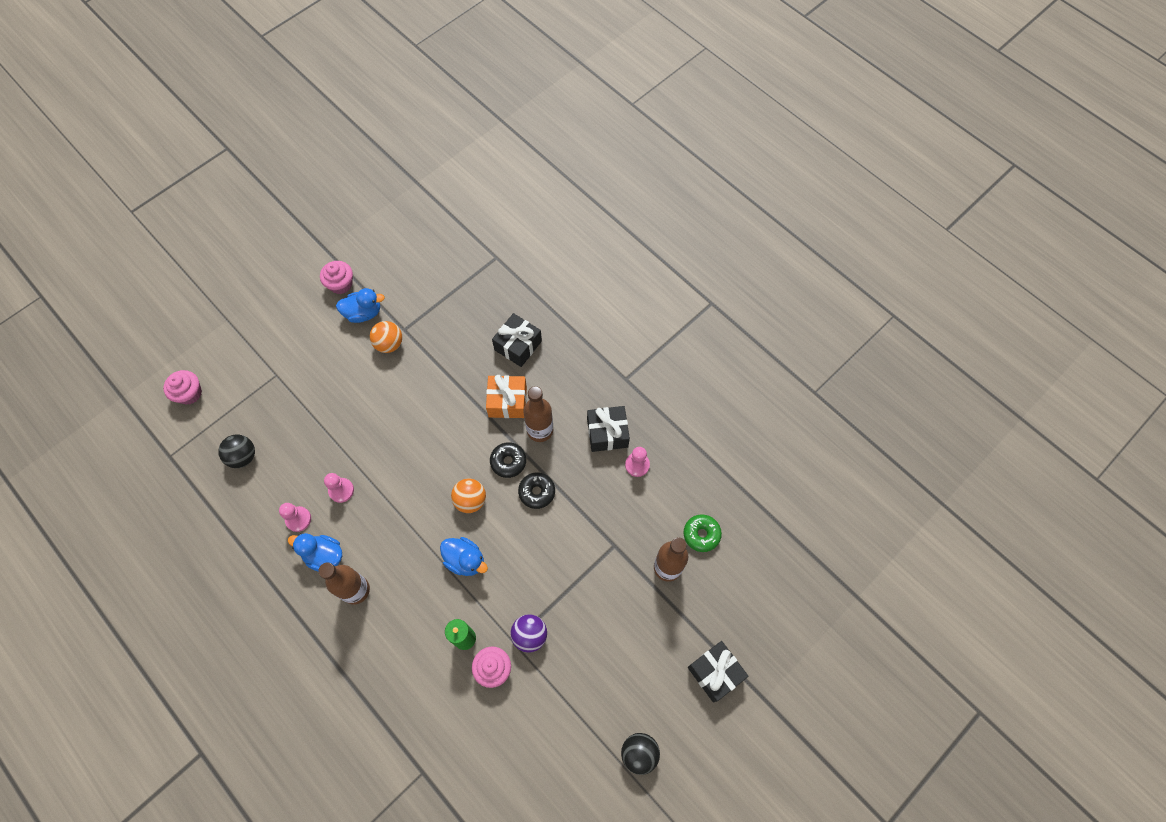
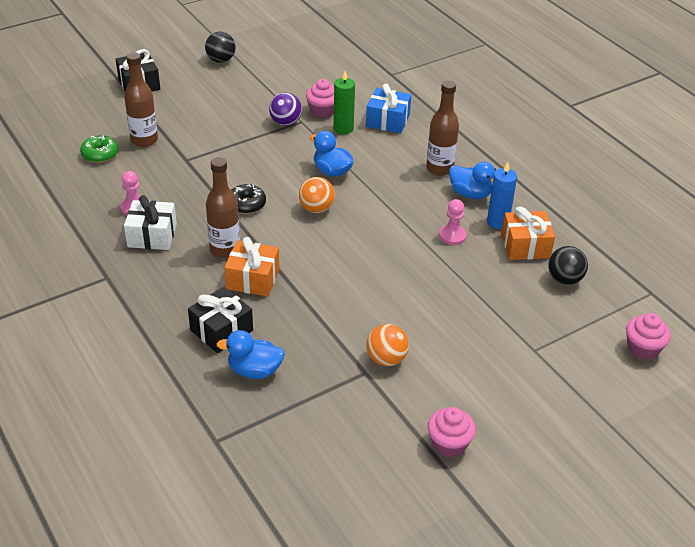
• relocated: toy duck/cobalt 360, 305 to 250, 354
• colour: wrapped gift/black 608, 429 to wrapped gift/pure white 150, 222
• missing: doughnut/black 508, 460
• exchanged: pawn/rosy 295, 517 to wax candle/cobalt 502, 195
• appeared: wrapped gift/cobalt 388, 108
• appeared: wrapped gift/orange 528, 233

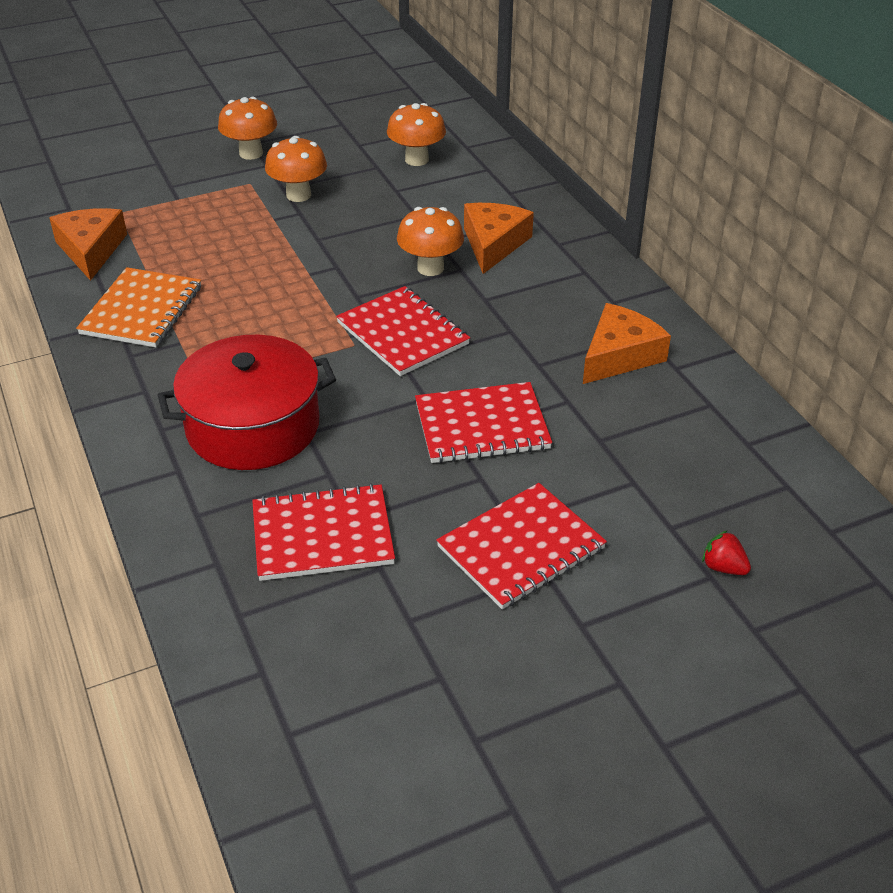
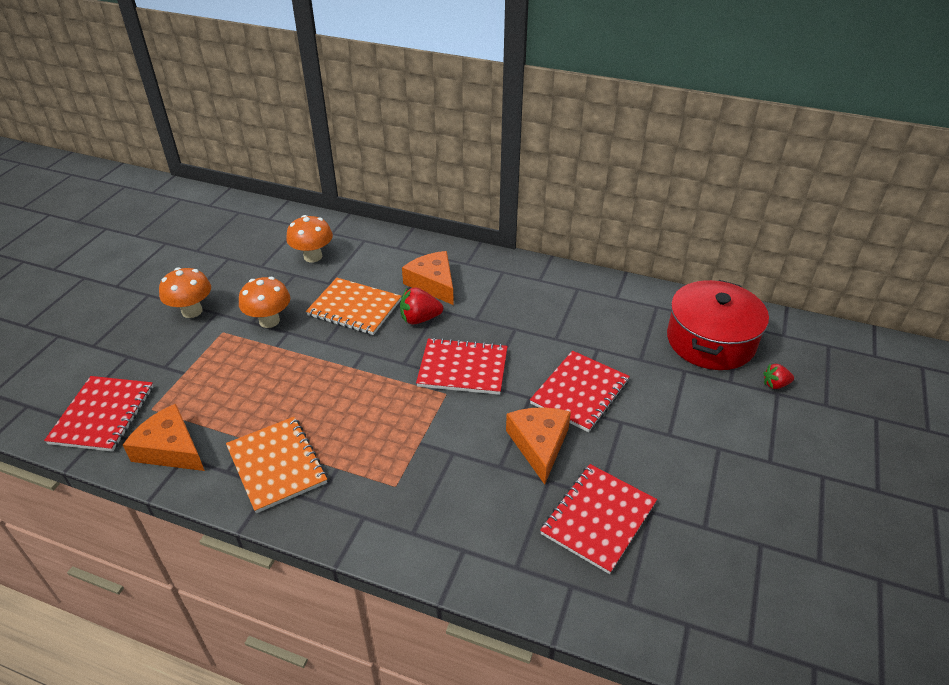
• exchanged: toadstool/orange 430, 241 to strawberry/crimson 421, 306
• relocated: cheese/orange 627, 343 to 538, 446
• relocated: stockpot/crimson 246, 402 to 718, 325
• relocated: notepad/crimson 521, 546 to 98, 414
• appeared: notepad/orange 353, 306

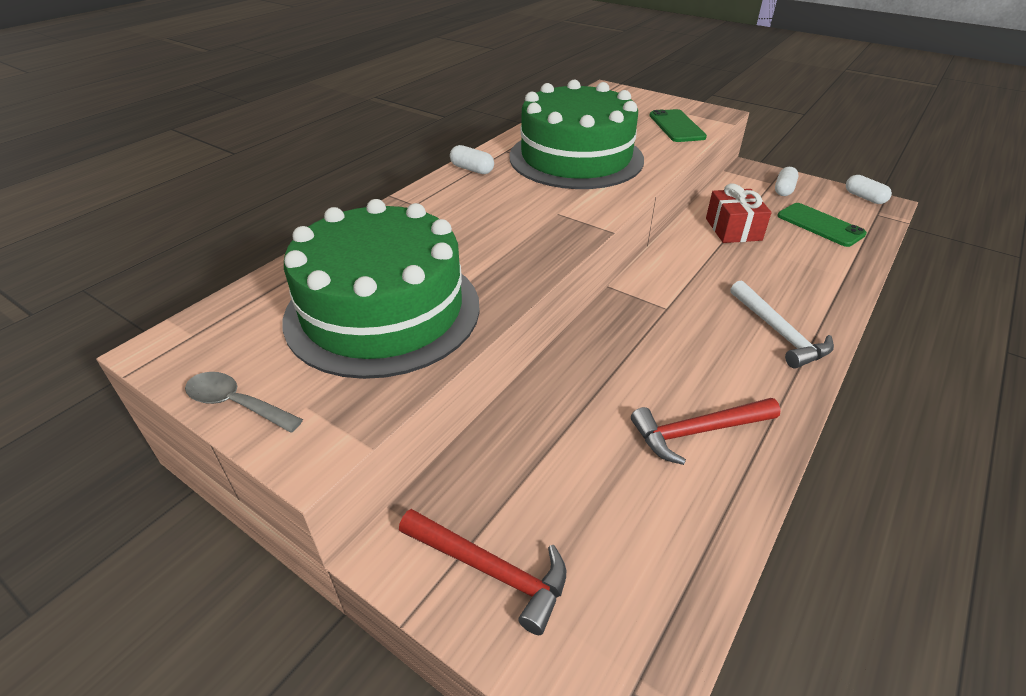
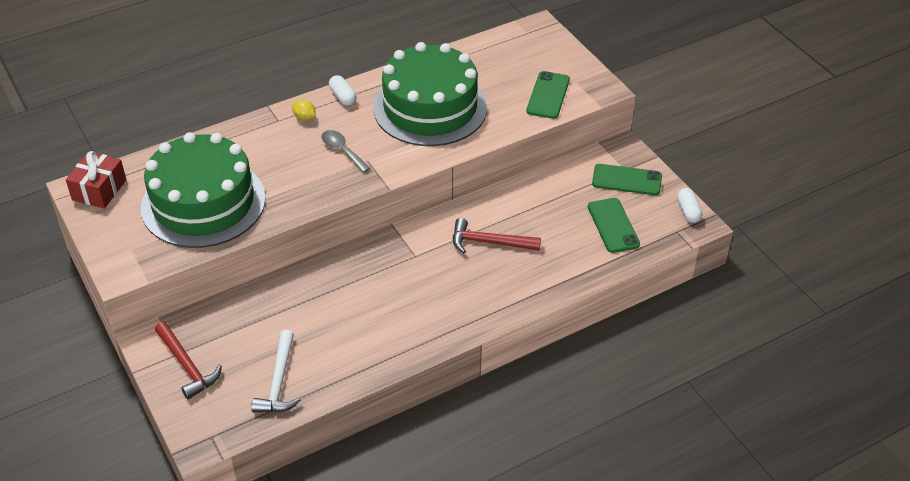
• exchanged: pill/pure white 786, 181 to mobile phone/emerald 627, 179
• relocated: wrapped gift/crimson 739, 213 to 96, 180
• relocated: hammer/pure white 782, 324 to 276, 371
• relocated: spoon/grey 244, 402 to 346, 151
• relocated: hammer/crimson 706, 431 to 497, 235
• appeared: toy lemon/yellow 304, 110

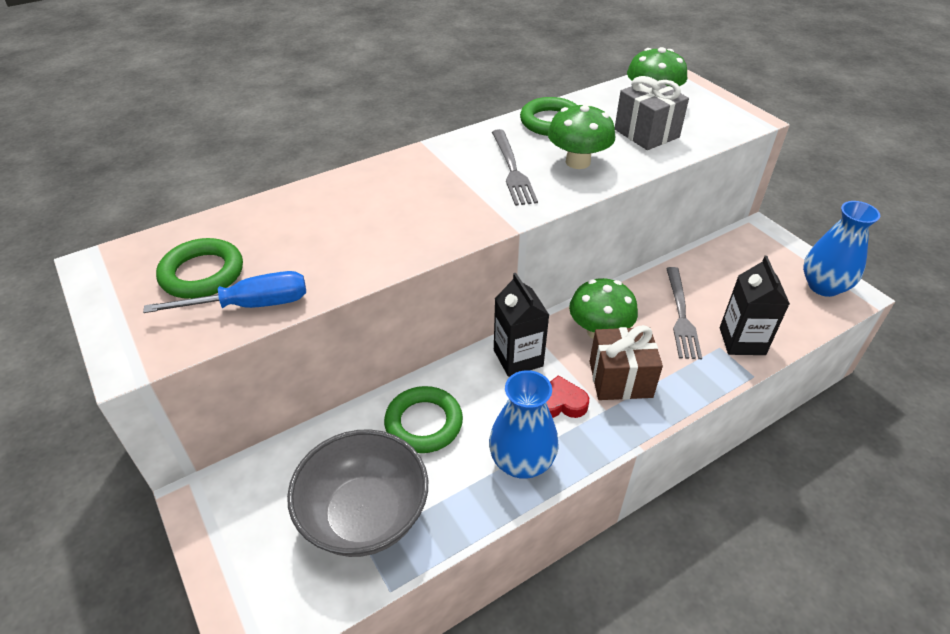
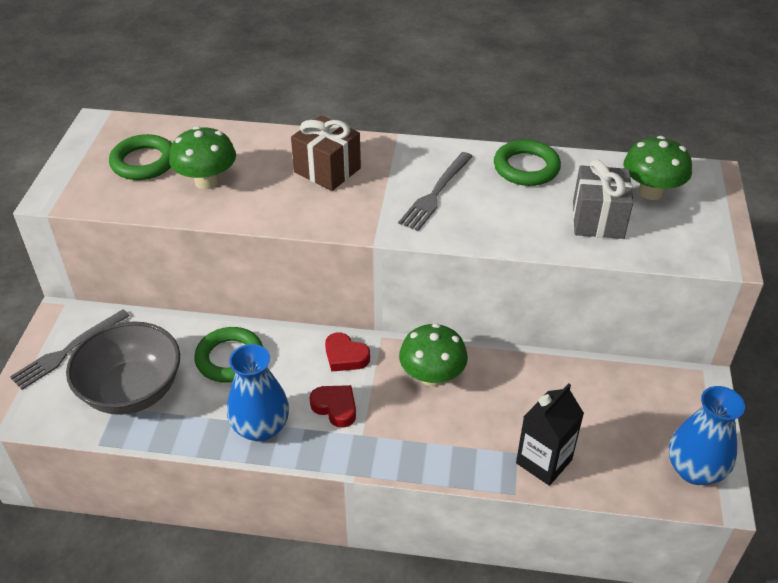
• relocated: toadstool/emerald 582, 136 to 202, 158
• relocated: dinner fork/grey 684, 313 to 70, 350
• missing: screwdriver/cobalt 224, 292
• exchanged: carton/black 521, 325 to love heart/crimson 347, 352
• relocated: wrapped gift/russet 626, 362 to 326, 153

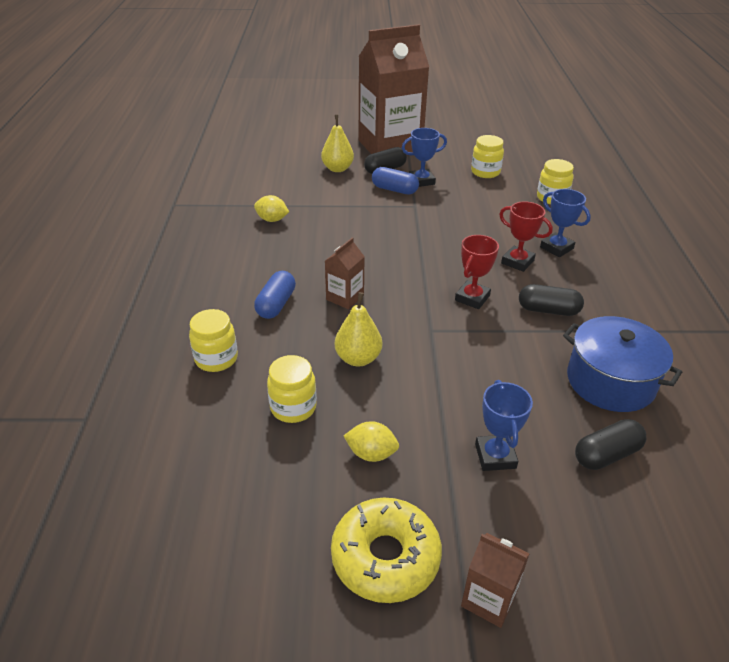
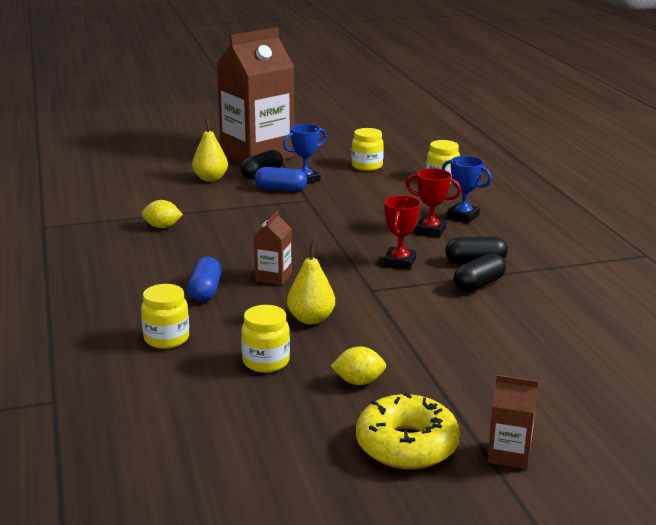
• missing: stockpot/cobalt 622, 364
• missing: award cup/cobalt 504, 425
• relocated: pill/black 611, 444 to 480, 272

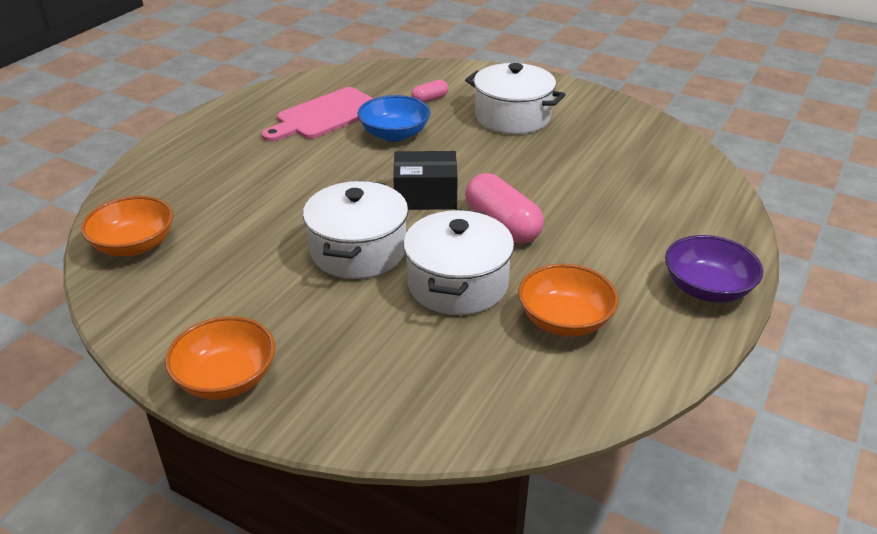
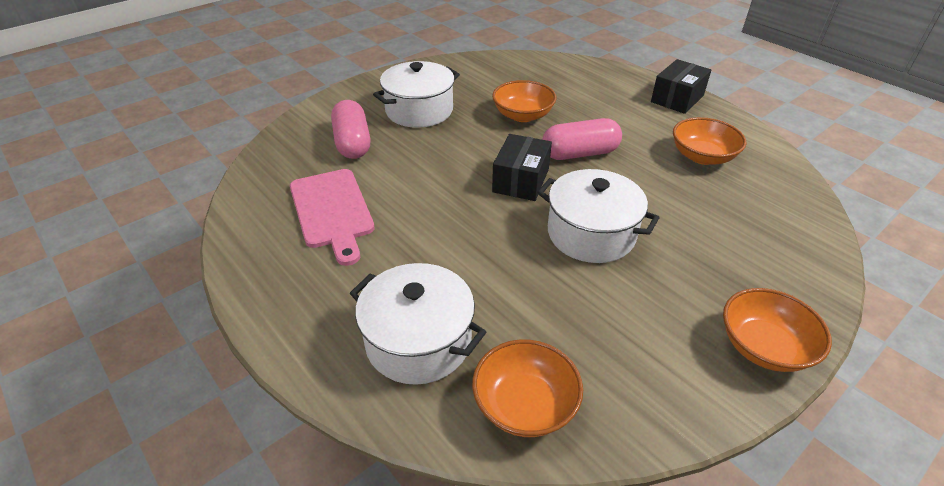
• size: pill/rosy 430, 91 = 351, 129 x1.94
• missing: serving bowl/cobalt 394, 118
• relocated: stockpot/pure white 458, 262 to 418, 324
• exchanged: serving bowl/violet 714, 268 to box/black 681, 86
• appeared: serving bowl/orange 524, 101

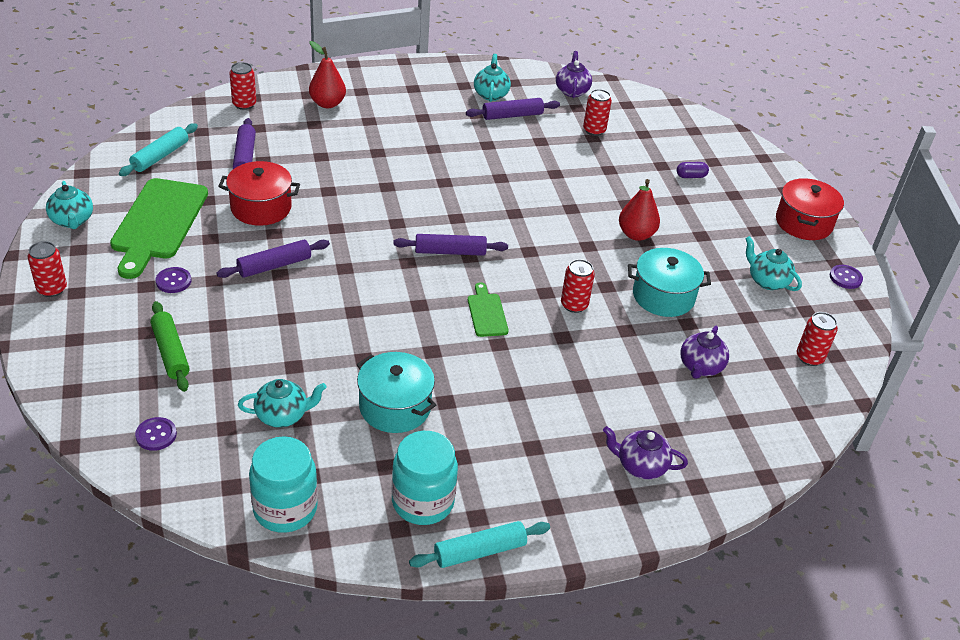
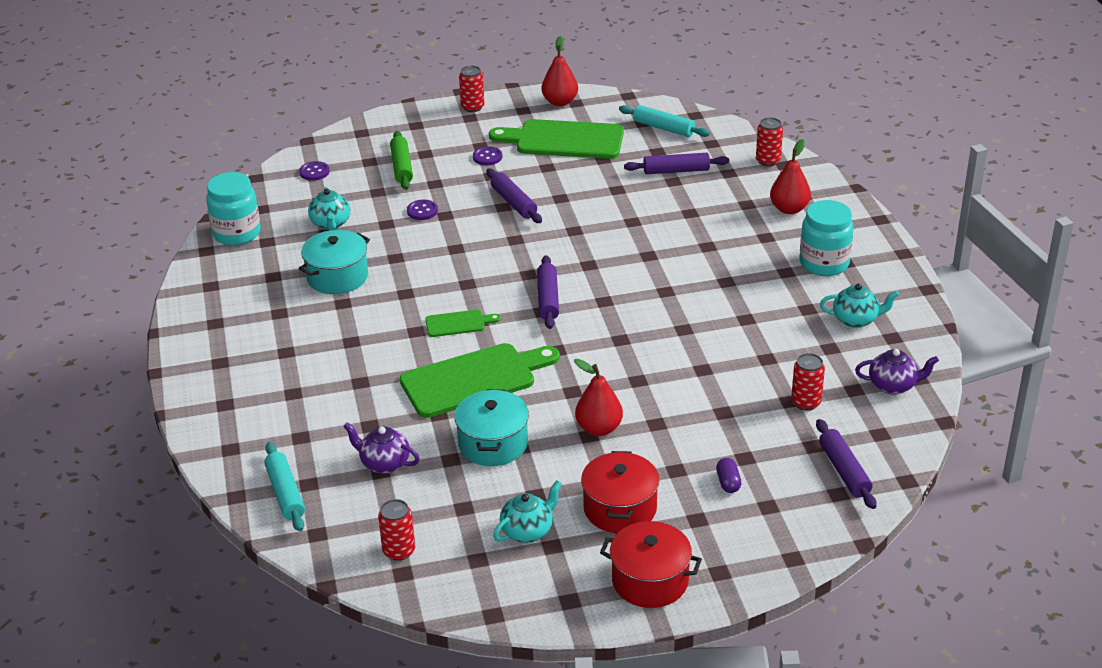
• relocated: rolling pin/violet 513, 109 to 846, 464
• relocated: stockpot/crimson 259, 193 to 620, 492
• exchanged: china teapot/teal 69, 205 to pear/crimson 560, 71
• exchanged: soda can/crimson 578, 286 to bread board/emerald 480, 380
• relocated: sewing button/violet 846, 277 to 422, 210
• spun: rolling pin/emerald 170, 346 = 401, 160 75 degrees counterclockwise
• missing: china teapot/violet 645, 452
• relocated: jam jar/teal 424, 478 to 826, 238
• relocated: rolling pin/teal 479, 544 to 284, 487

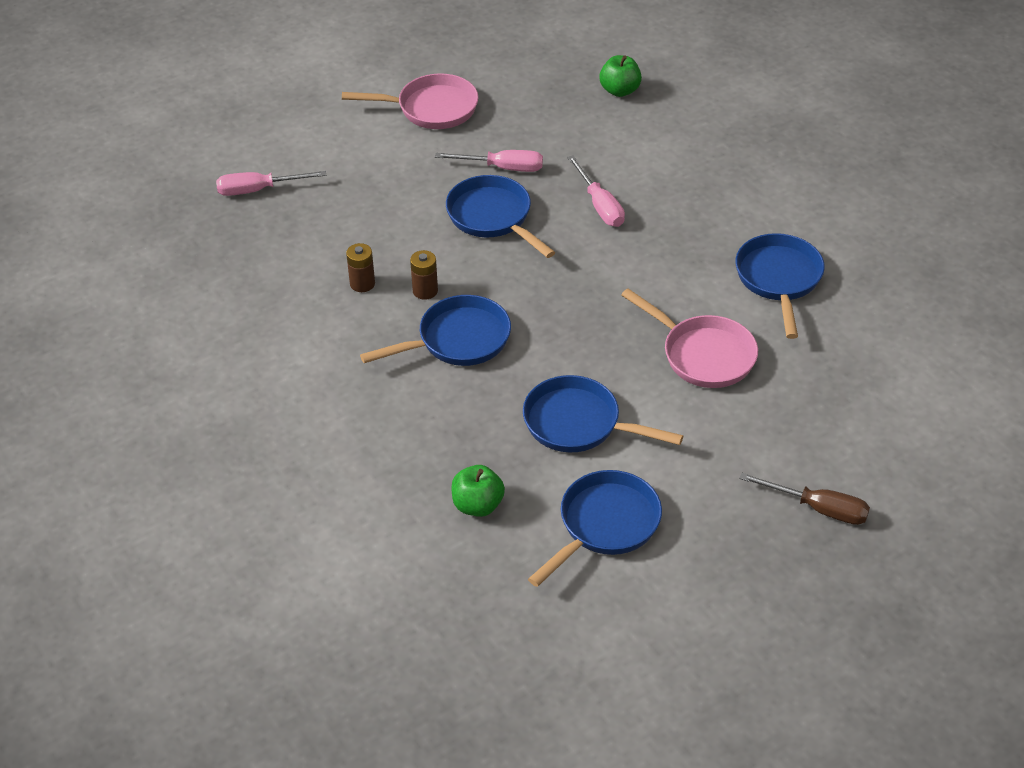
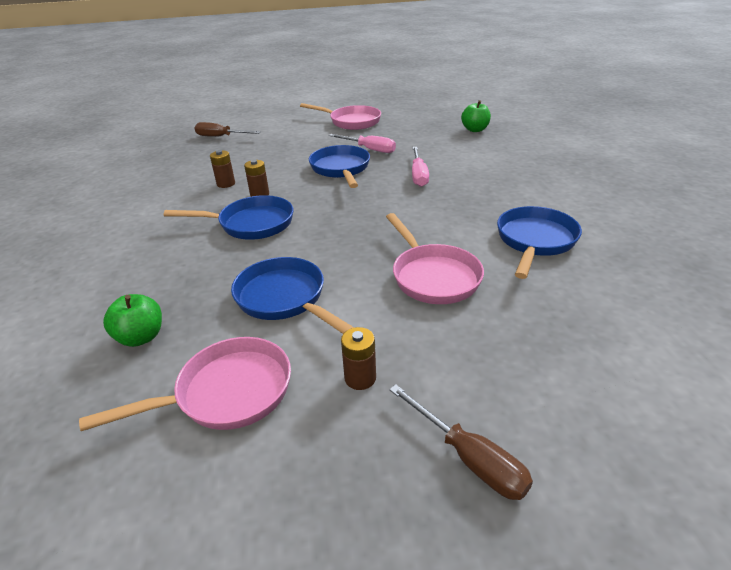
• colour: screwdriver/rosy 271, 183 to screwdriver/russet 228, 129
• colour: pan/cobalt 595, 528 to pan/rosy 185, 384
• appeared: power cell/russet 358, 358

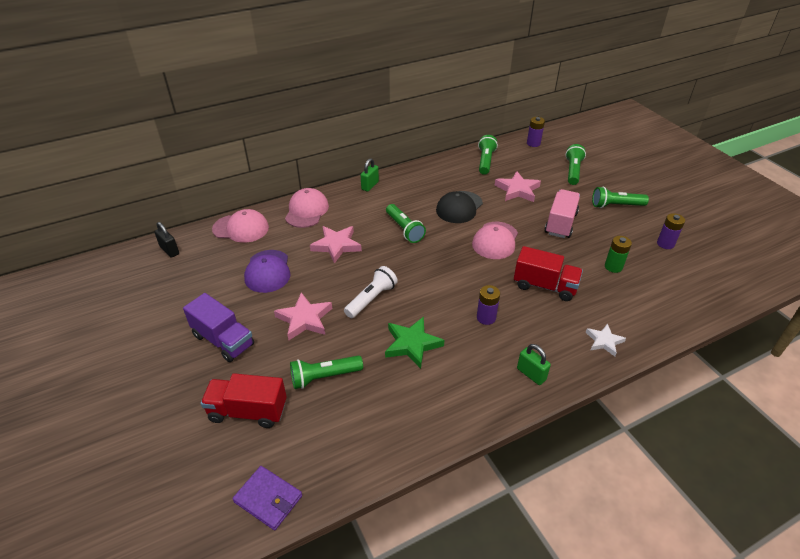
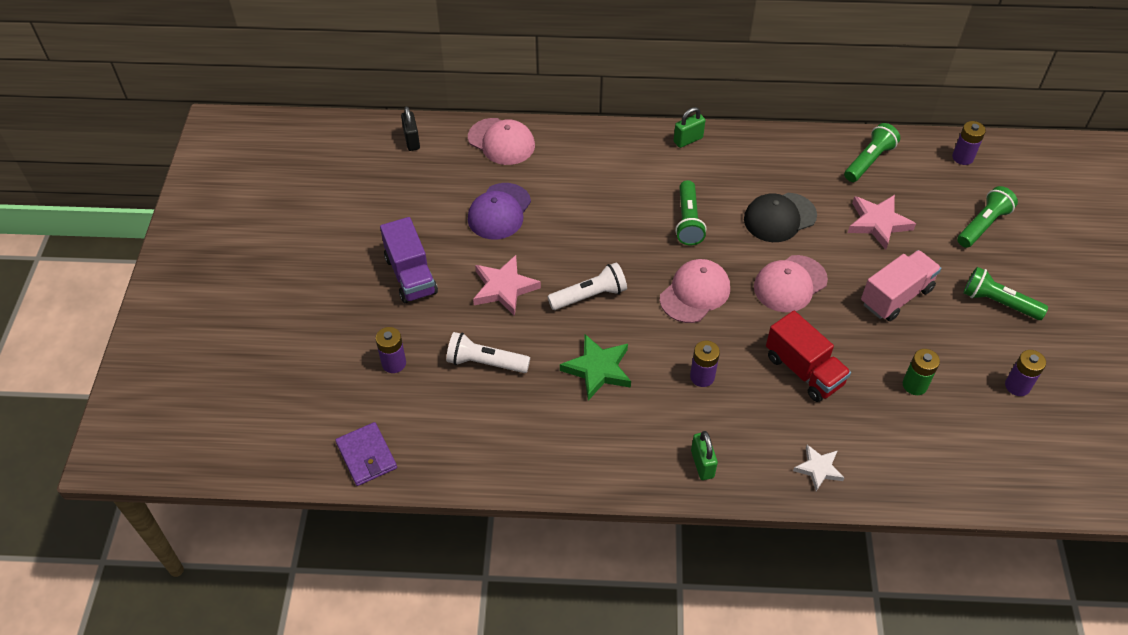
• relocated: peaked cap/rosy 307, 208 to 695, 291
• missing: five-pointed star/rosy 336, 245
• colour: torch/emerald 326, 372 to torch/pure white 488, 352
• exchanged: truck/crimson 244, 400 to power cell/violet 391, 350

